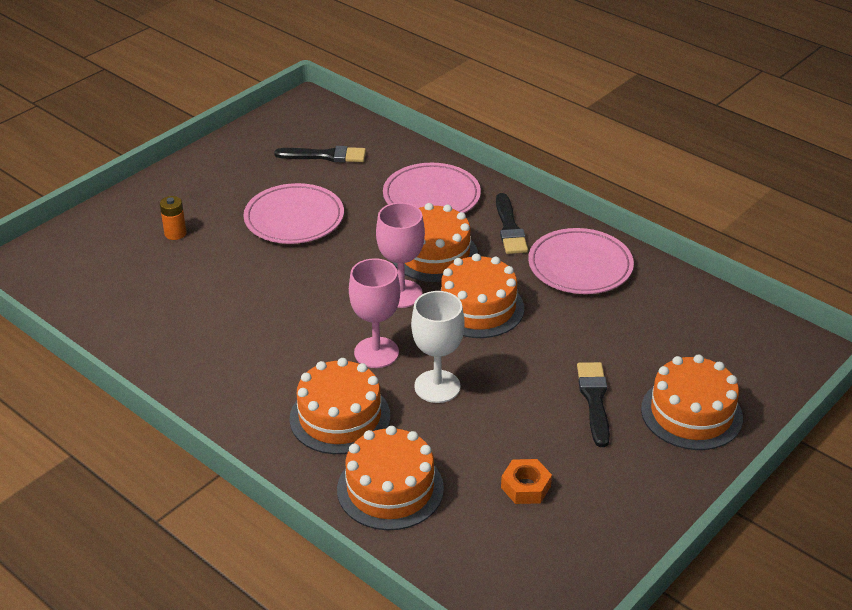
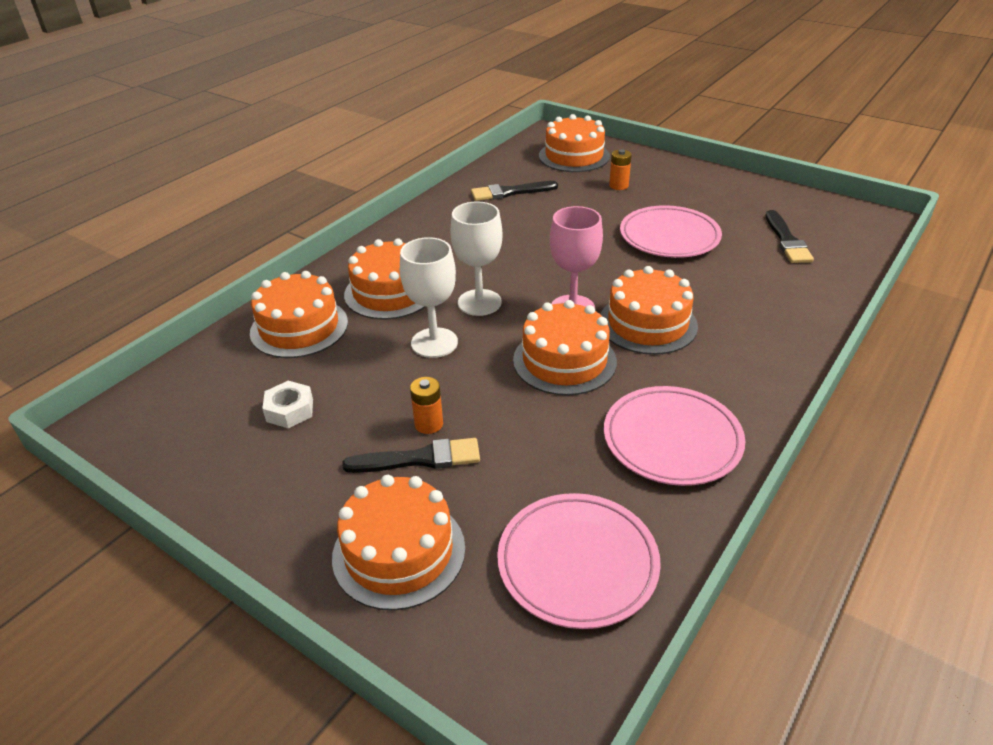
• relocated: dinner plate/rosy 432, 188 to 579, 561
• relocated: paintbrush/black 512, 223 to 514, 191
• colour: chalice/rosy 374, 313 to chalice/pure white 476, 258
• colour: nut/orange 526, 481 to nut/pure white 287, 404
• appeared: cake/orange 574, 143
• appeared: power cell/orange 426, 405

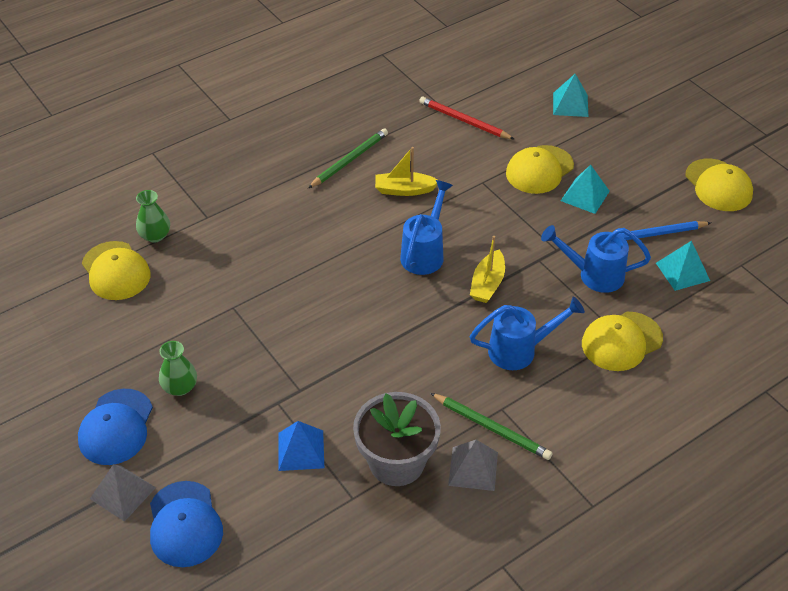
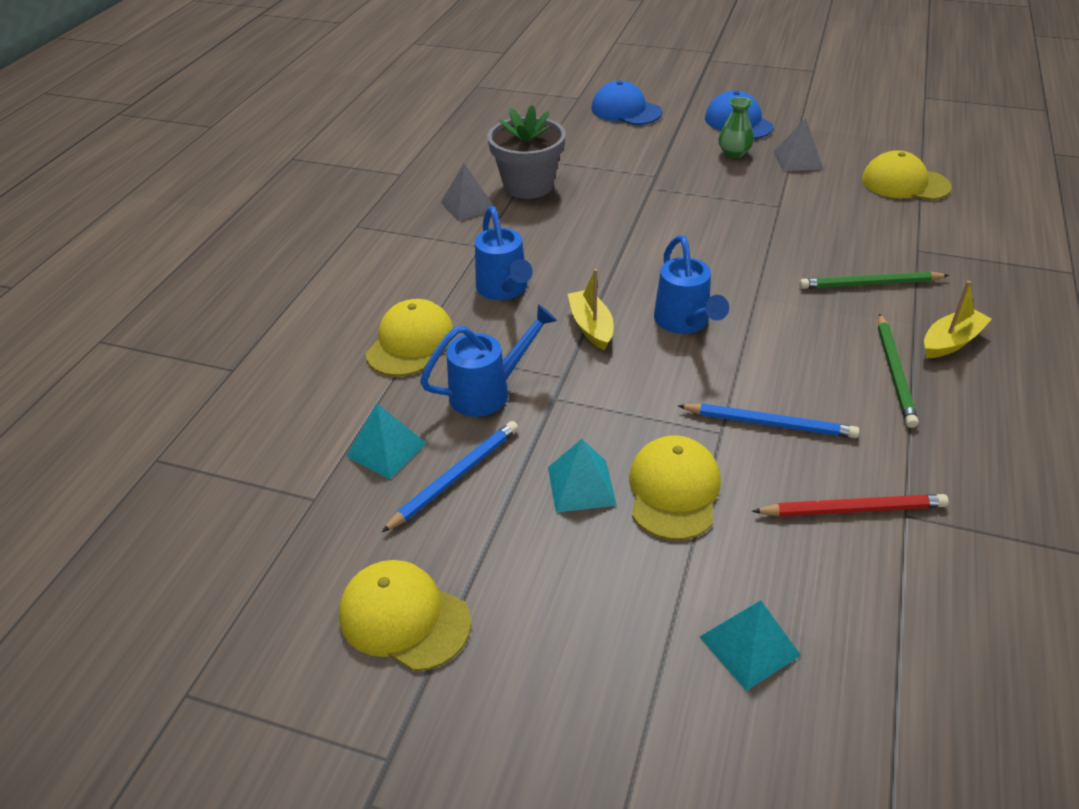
• relocated: boat/yellow 406, 171 to 958, 319
• missing: flower vase/emerald 153, 216
• spun: sprinkling can/cobalt 527, 333 = 504, 253 60 degrees counterclockwise
• relocated: lead pencil/emerald 491, 426 to 874, 280
• missing: pyramid/cobalt 301, 446
• relocated: pyramid/grey 123, 493 to 798, 144
• appeared: lead pencil/cobalt 768, 420

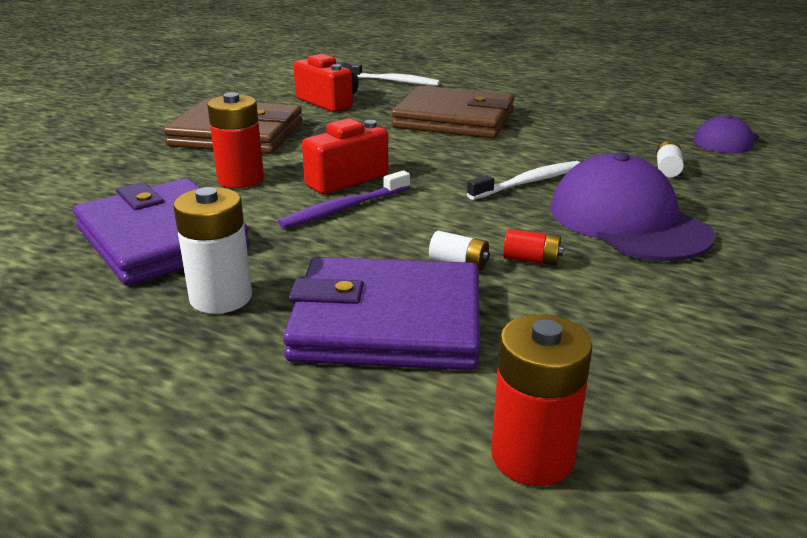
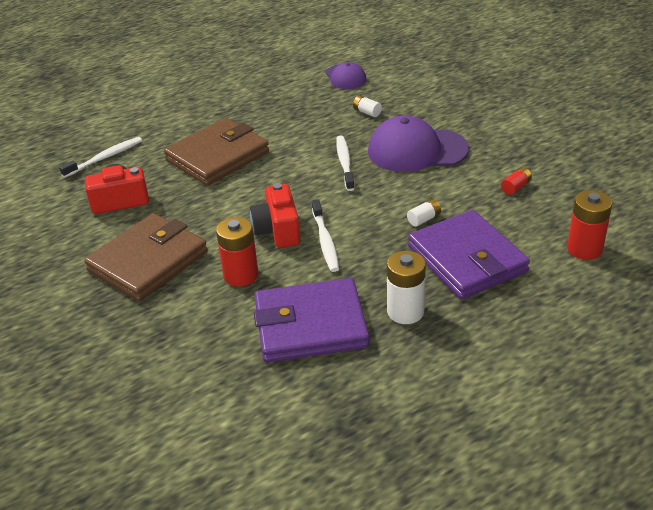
• colour: dental brush/violet 344, 199 to dental brush/pure white 325, 235
• relocated: power cell/crimson 533, 247 to 516, 181
• spun: card wallet/violet 381, 313 = 469, 254 60 degrees counterclockwise

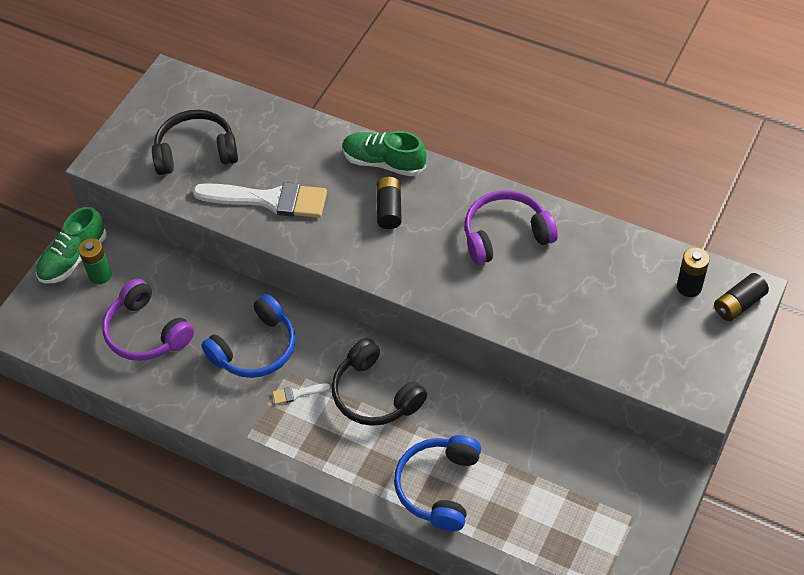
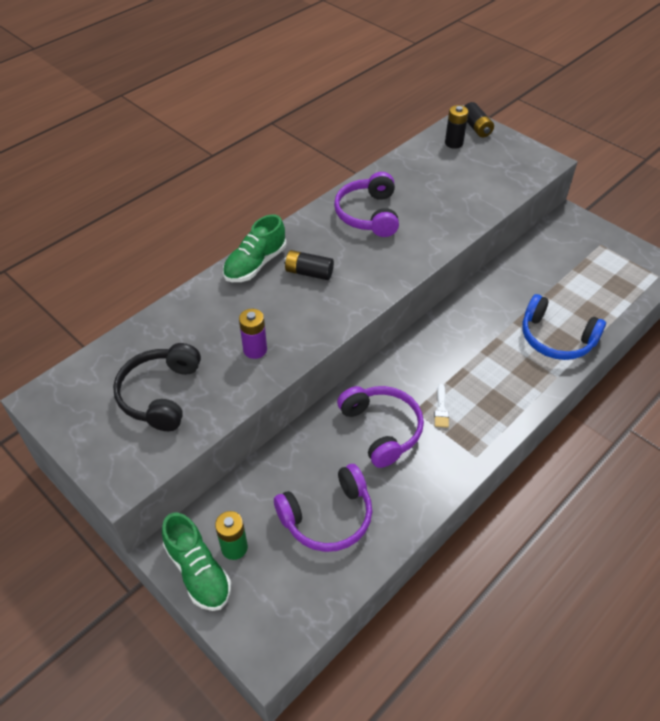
• exchanged: paintbrush/pure white 260, 200 to power cell/violet 253, 334
• colour: headset/cobalt 248, 336 to headset/violet 380, 427
• missing: headset/black 379, 382

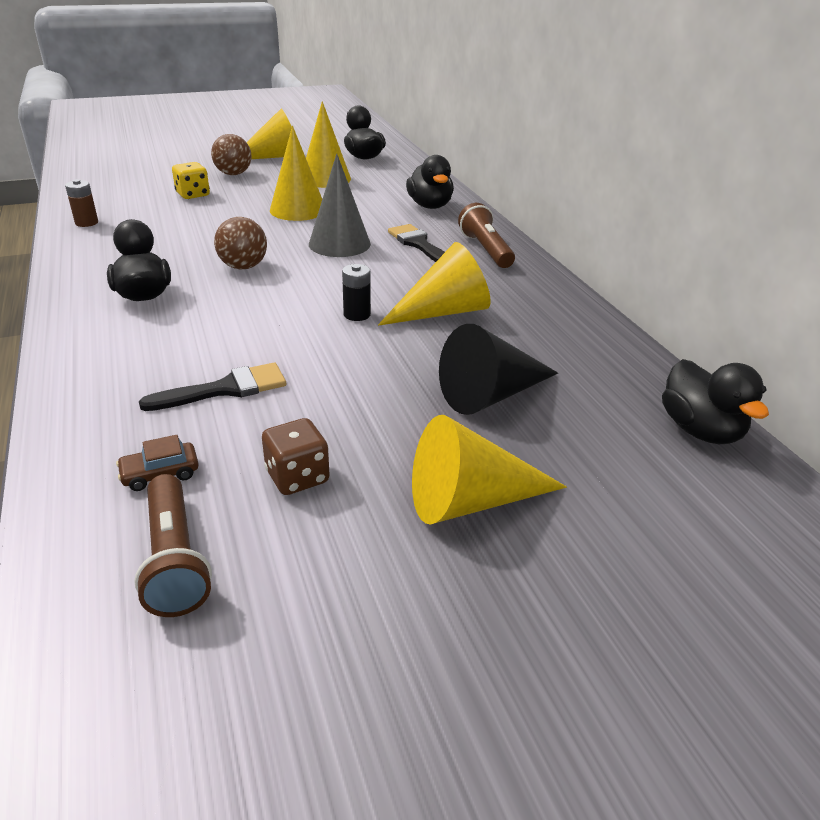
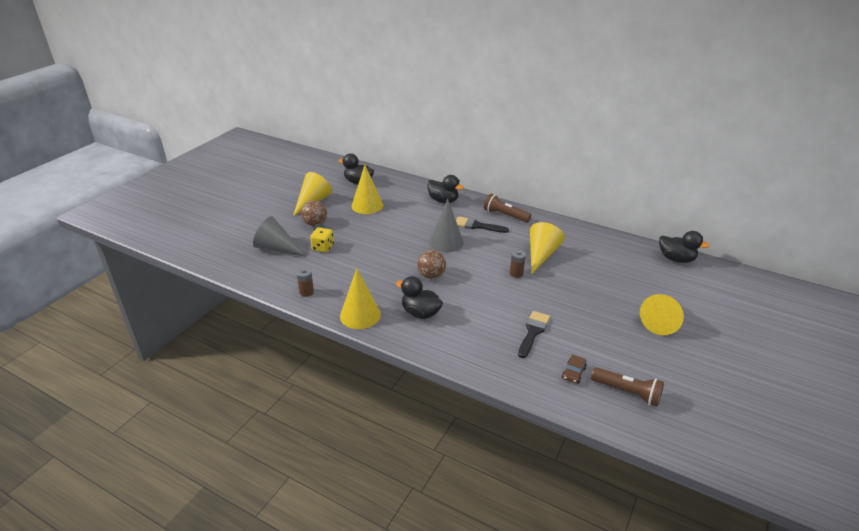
• relocated: cone shape/yellow 296, 173 to 360, 298
• colour: power cell/black 356, 292 to power cell/russet 518, 264
• missing: cone shape/black 498, 369
• missing: game die/russet 296, 456
• appeared: cone shape/grey 280, 236

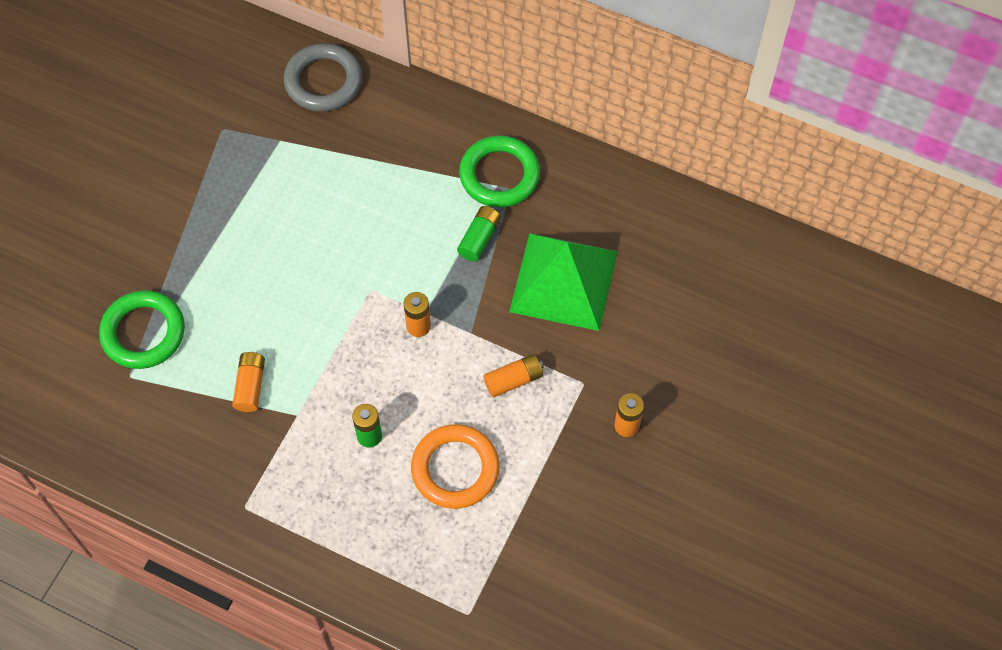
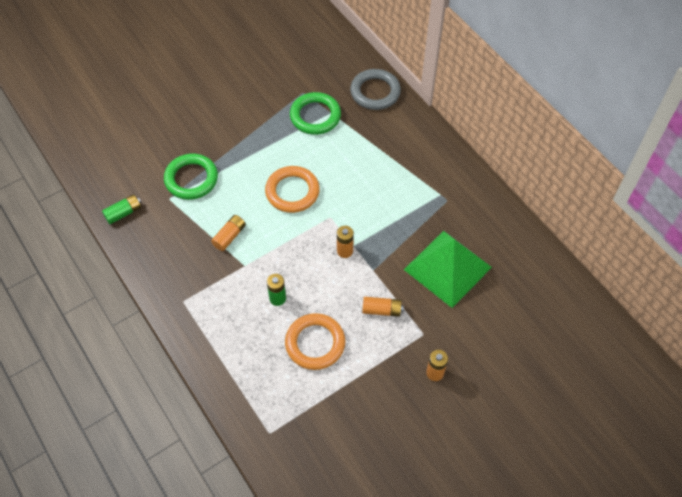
• relocated: ring/emerald 499, 172 to 315, 113
• relocated: power cell/emerald 479, 233 to 121, 209
• appeared: ring/orange 292, 189

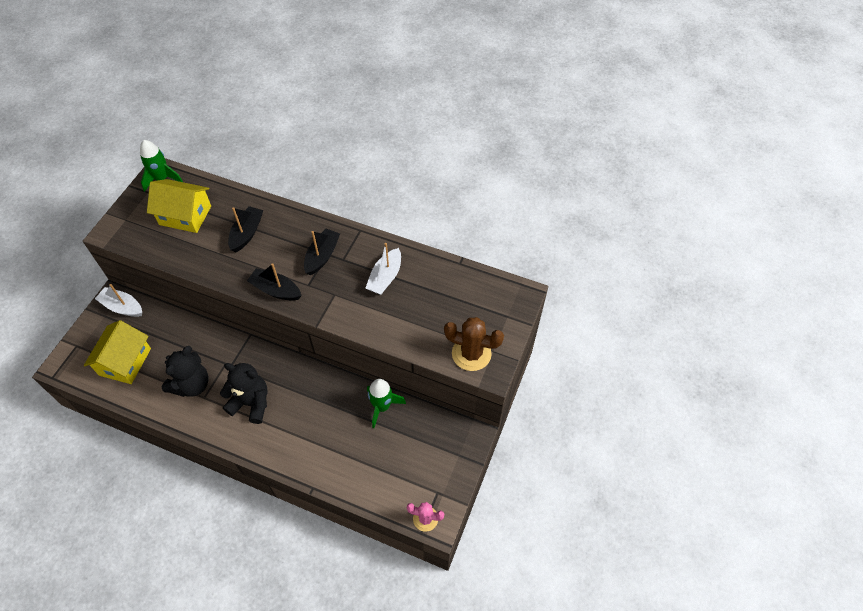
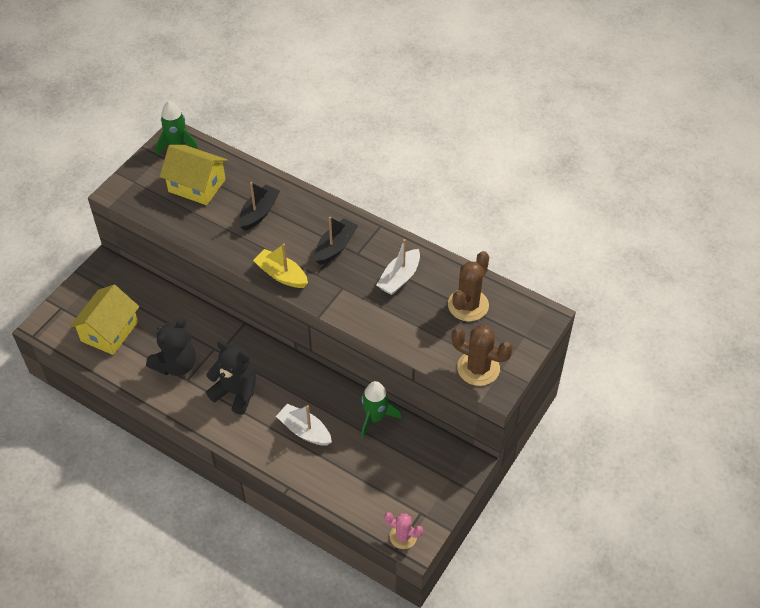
• colour: boat/black 274, 282 to boat/yellow 280, 266
• relocated: boat/pure white 118, 300 to 304, 425
• appeared: saguaro cactus/russet 468, 286

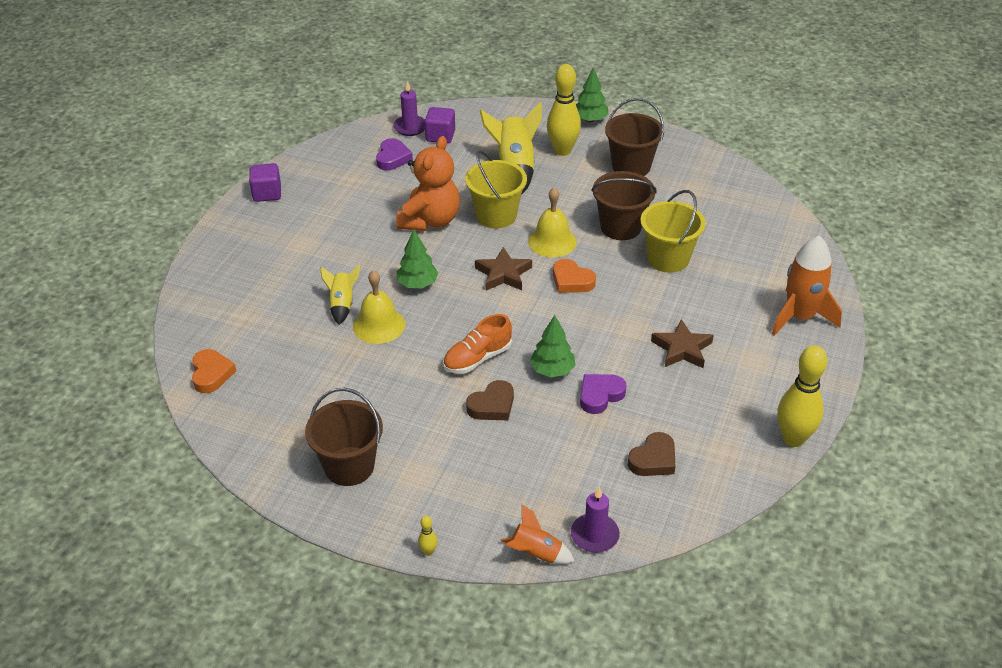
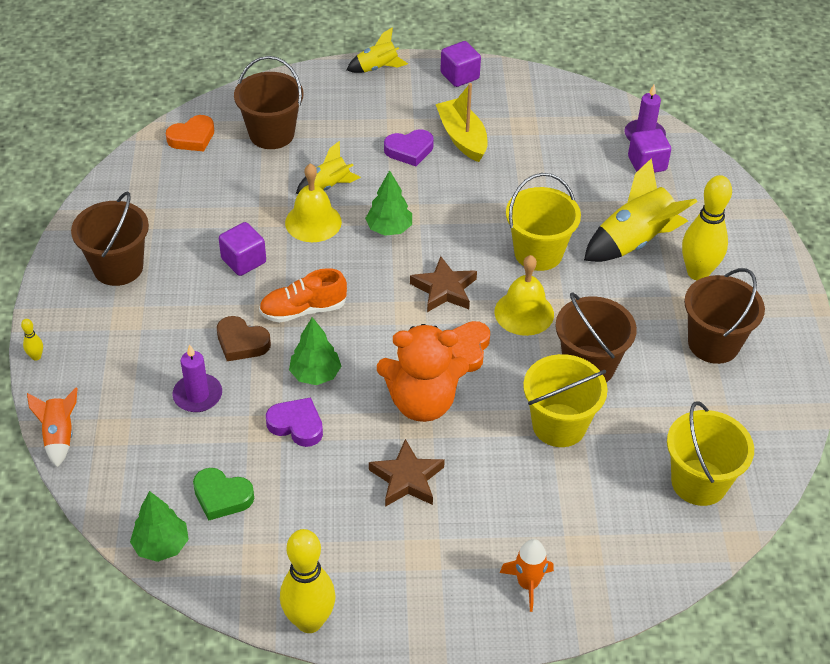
• relocated: fir tree/emerald 592, 94 to 159, 526
• relocated: stuffed bear/orange 428, 183 to 423, 373
• relocated: love heart/violet 394, 154 to 409, 147
• size: toy rocket/orange 807, 286 = 527, 575 x0.57
• spun: shoe/orange 477, 344 = 303, 295 45 degrees counterclockwise
• colour: love heart/russet 652, 454 to love heart/emerald 223, 494
• relocated: wax candle/violet 595, 520 to 197, 378
• appeared: toy rocket/yellow 377, 50
• appeared: pail/russet 268, 102
• appeared: boat/yellow 462, 122
• appeared: cube/violet 242, 249
• appeared: pail/yellow 710, 453

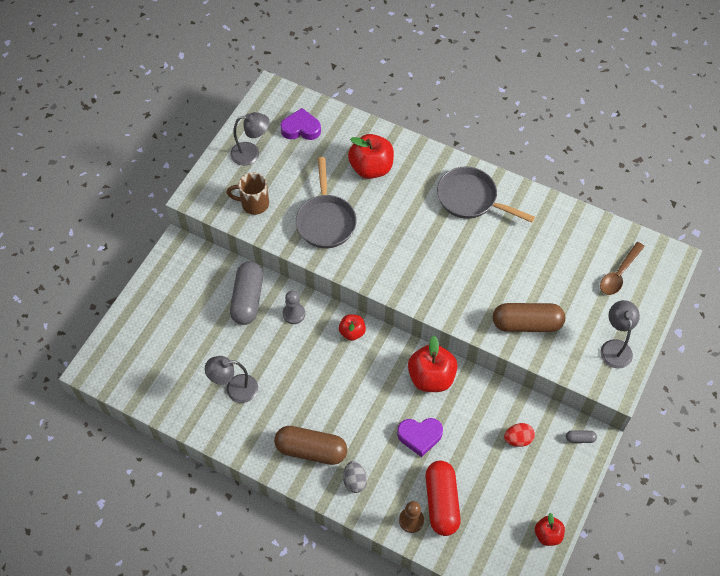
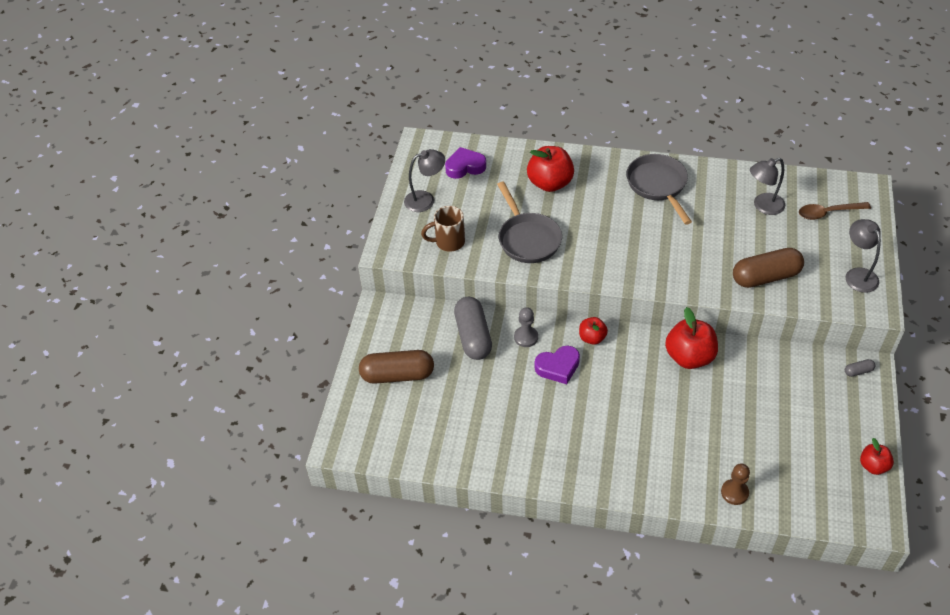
• spun: pan/grey 486, 195 = 659, 189 60 degrees clockwise
• spun: spoon/russet 622, 268 = 835, 211 60 degrees clockwise
• relocated: desk lamp/grey 231, 379 to 767, 186
• relocated: love heart/violet 420, 437 to 557, 365
• missing: toy egg/crimson 519, 435
• relocated: pill/russet 310, 445 to 396, 367
• missing: toy egg/grey 355, 477
• missing: pill/crimson 443, 498

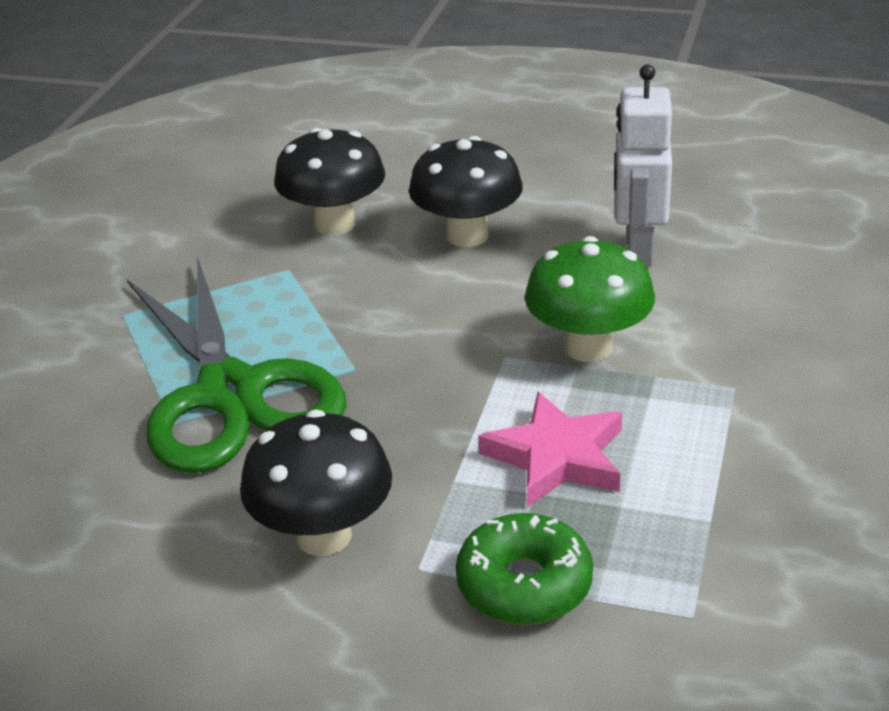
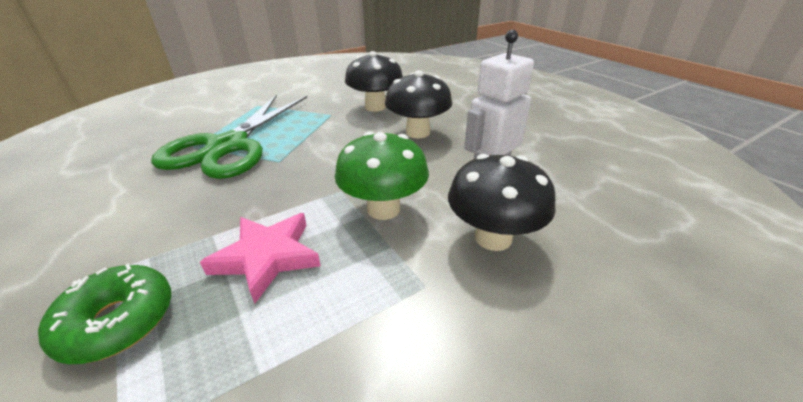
• relocated: toadstool/black 316, 483 to 501, 202

